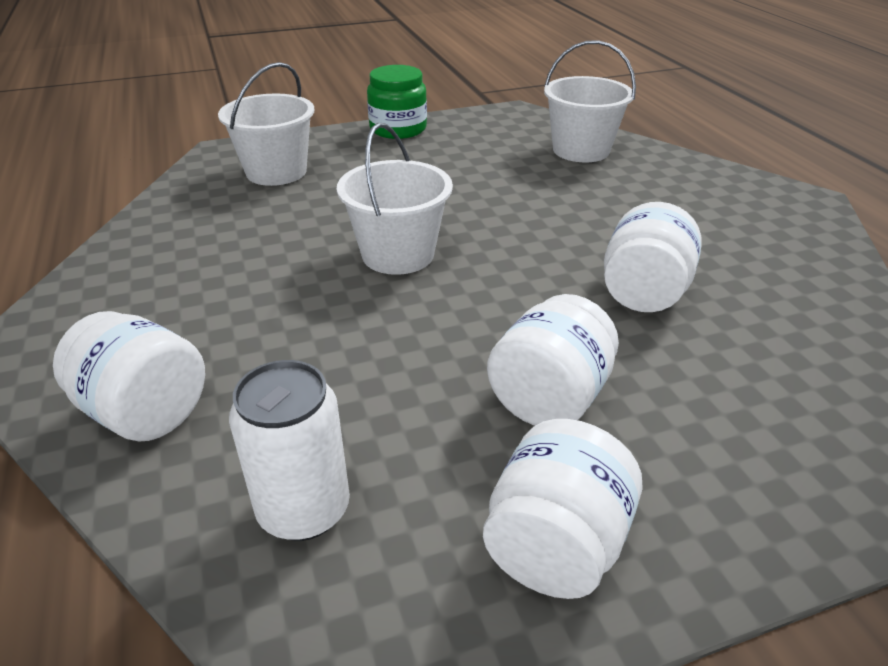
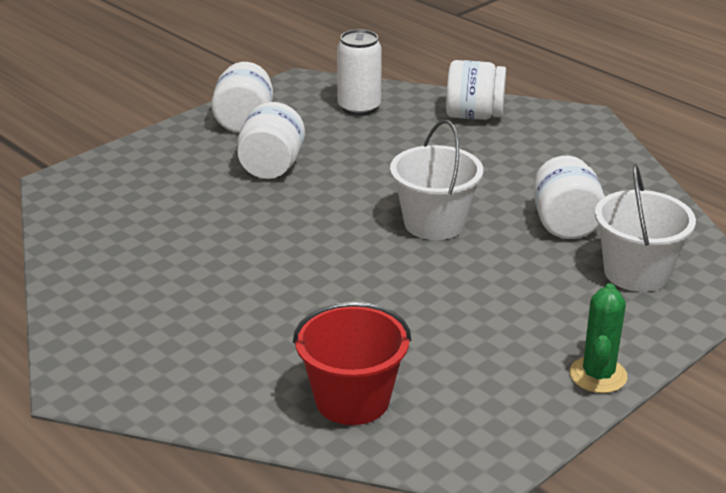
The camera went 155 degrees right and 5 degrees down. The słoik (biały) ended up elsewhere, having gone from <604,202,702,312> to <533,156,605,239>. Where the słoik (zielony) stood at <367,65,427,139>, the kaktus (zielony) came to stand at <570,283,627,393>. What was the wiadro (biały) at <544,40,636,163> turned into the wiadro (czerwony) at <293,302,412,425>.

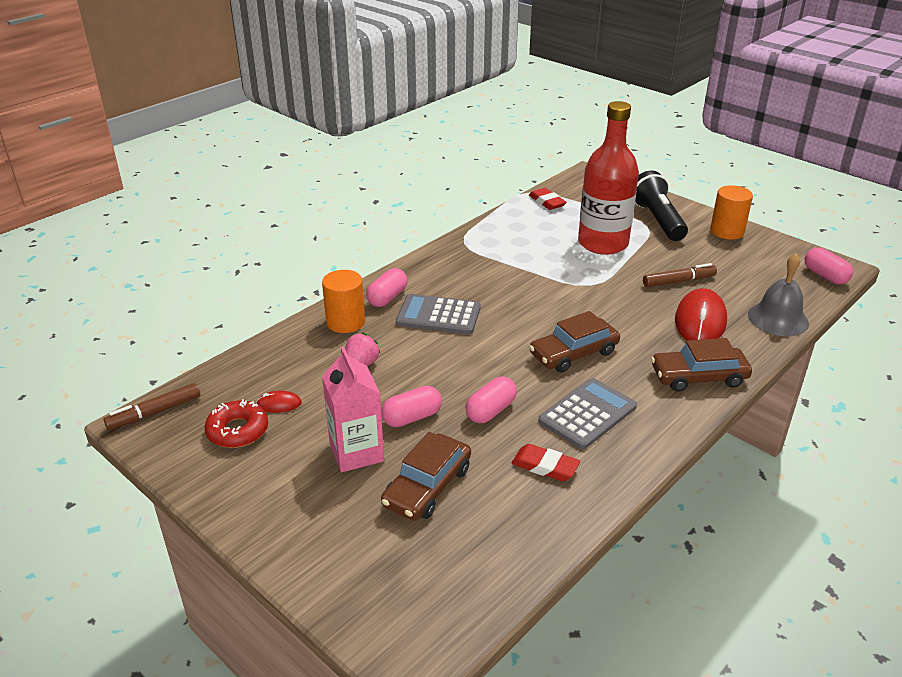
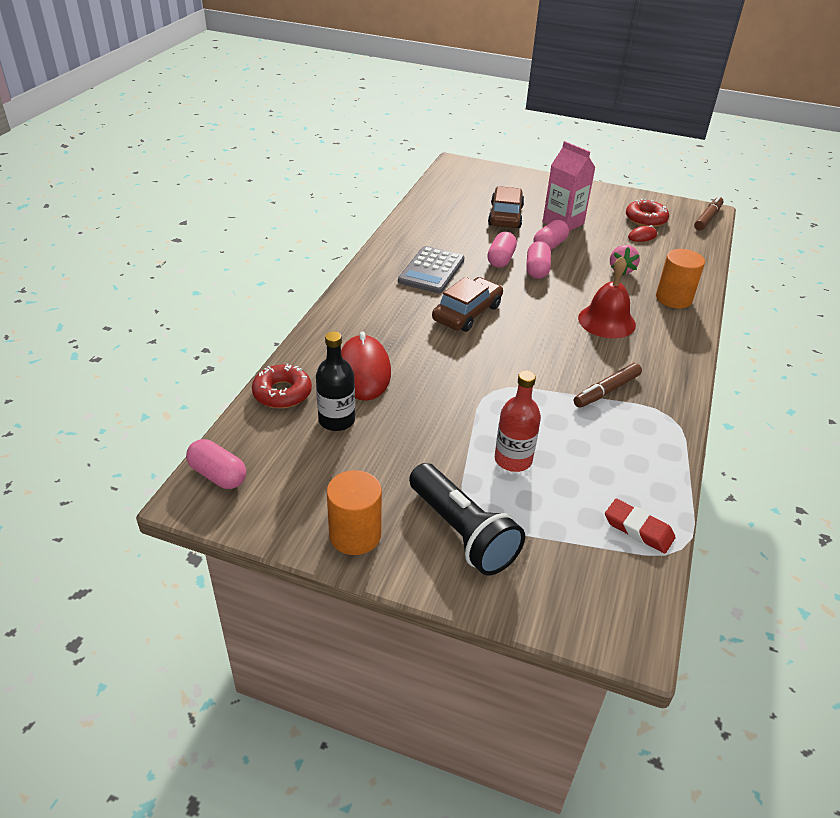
The camera went 155 degrees right and 5 degrees up. The second view lost the gumka do mazania (czerwony) at <511,444,580,481>. The second view lost the samochód (brązowy) at <651,338,752,392>. The second view gained the butelka (czarny) at <316,331,355,431>. The kapsułka (różowy) ended up elsewhere, having gone from <366,268,408,307> to <526,241,551,279>. The flamaster (brązowy) ended up elsewhere, having gone from <643,263,717,287> to <574,363,642,408>. Where the kalkulator (szary) stood at <396,294,481,335>, the dzwonek (czerwony) came to stand at <578,256,636,339>. Where the dzwonek (szary) stood at <748,254,809,336>, the donut (czerwony) came to stand at <252,363,312,408>. The size of the butelka (czerwony) at <578,101,639,255> changed by a factor of 0.55.

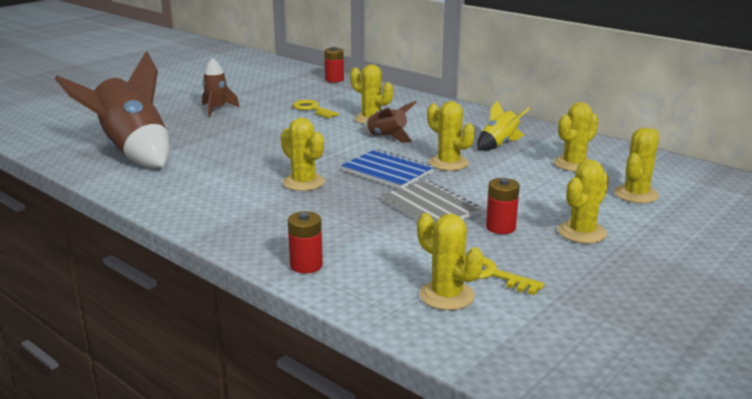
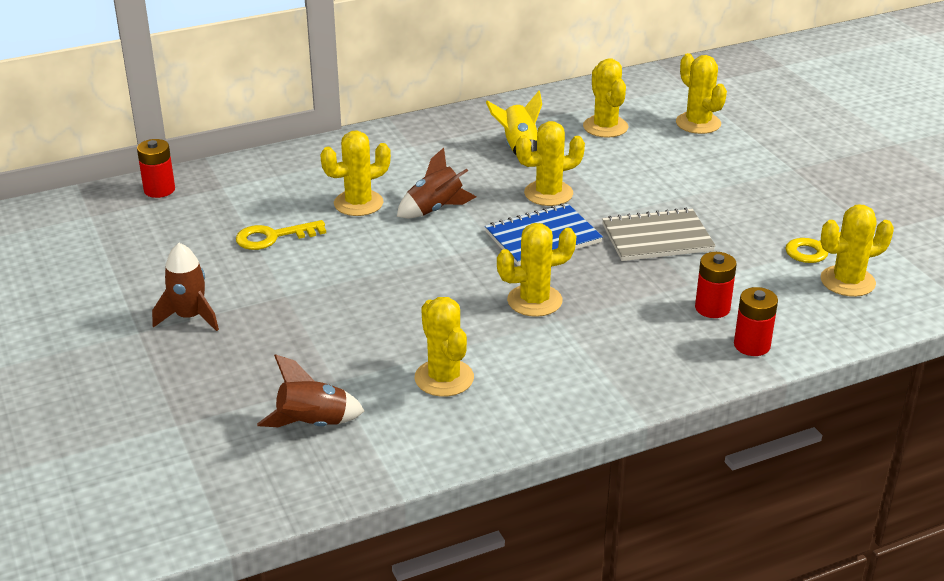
The camera went 65 degrees left and 10 degrees up. The bateria (czerwony) ended up elsewhere, having gone from <486,178,520,234> to <695,252,737,318>. The kaktus (żółty) ended up elsewhere, having gone from <558,160,609,243> to <415,297,474,397>. The size of the rakieta (brązowy) at <55,51,170,168> changed by a factor of 0.48.

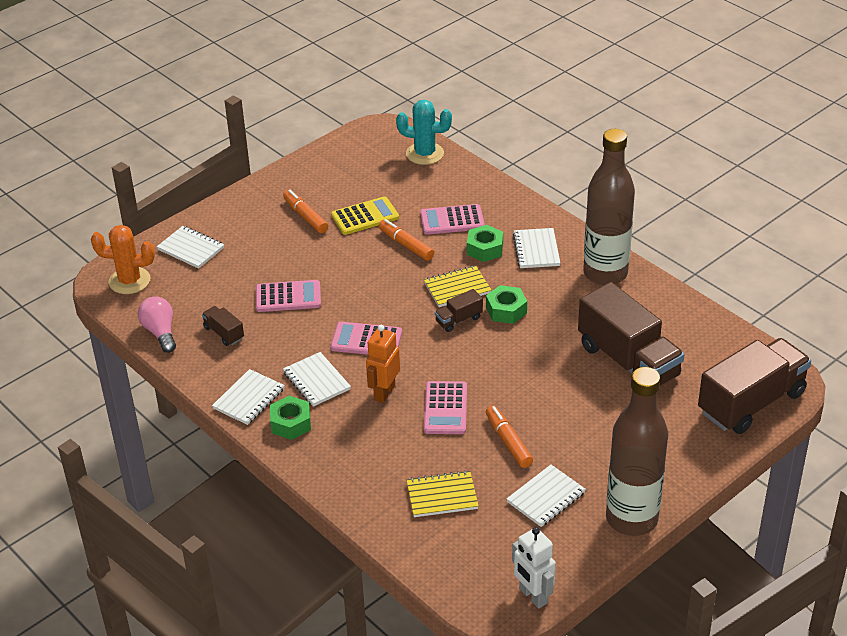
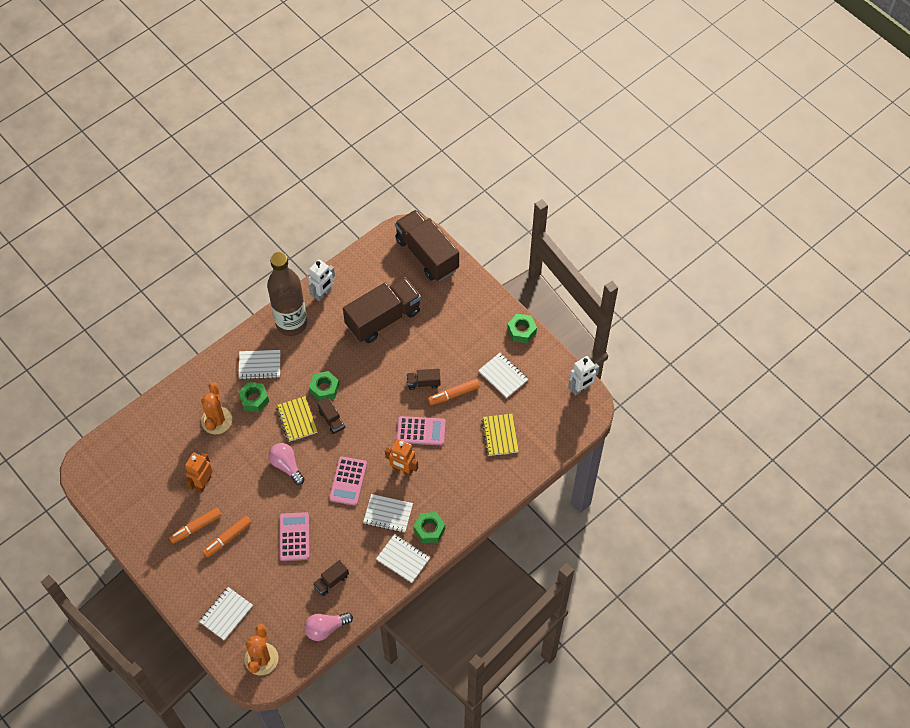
The camera went 90 degrees left and 20 degrees up. The second view lost the kaktus (turkusowy) at <396,100,452,165>. The second view gained the żarówka (różowy) at <269,443,305,485>. The second view gained the robot (biały) at <308,260,335,301>. The second view gained the ciężarówka (brązowy) at <406,369,440,390>. The flamaster (pomarańczowy) ended up elsewhere, having gone from <379,219,434,261> to <202,515,252,558>. Where the kalkulator (żółty) stood at <331,196,399,235>, the robot (pomarańczowy) came to stand at <185,452,213,493>. Where the kalkulator (różowy) stood at <420,204,485,235>, the kaktus (pomarańczowy) came to stand at <201,382,232,434>. Where the butelka (brązowy) stood at <606,367,668,536>, the nakrętka (zielony) came to stand at <507,314,537,343>. The zeszyt (biały) at <283,352,351,407> ended up facing another way, 45 degrees clockwise from before.

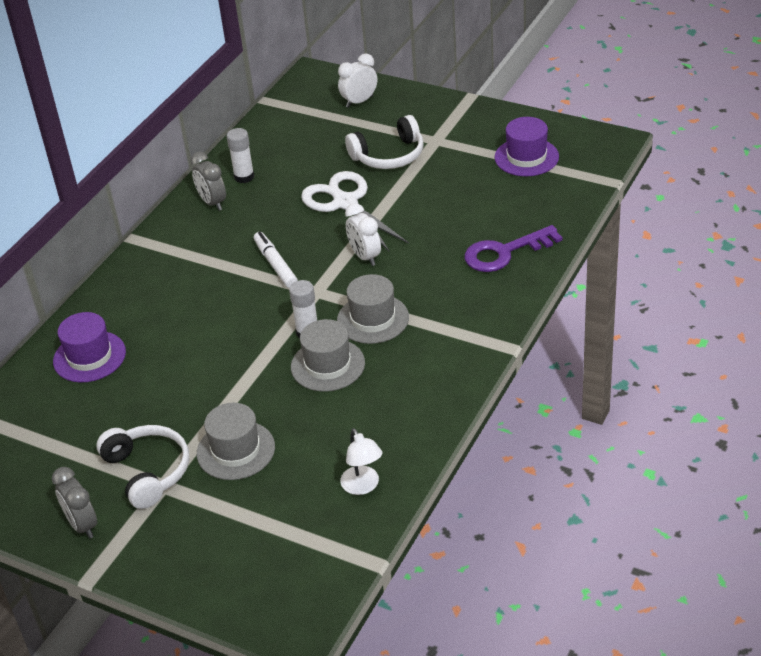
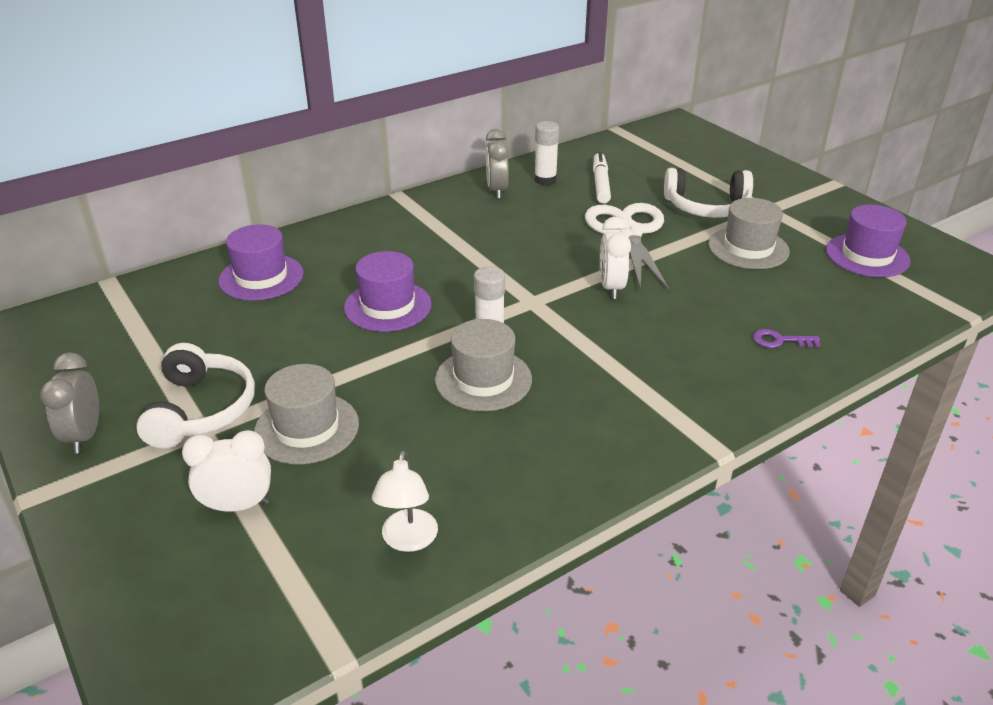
The camera went 25 degrees right and 5 degrees down. The second view gained the kapelusz (fioletowy) at <344,251,432,332>. The flamaster (biały) ended up elsewhere, having gone from <254,232,298,288> to <593,152,611,204>. The kapelusz (szary) ended up elsewhere, having gone from <337,274,409,344> to <708,198,790,269>. The budzik (biały) ended up elsewhere, having gone from <338,53,377,108> to <182,430,271,512>. The size of the klucz (fioletowy) at <465,225,563,272> changed by a factor of 0.48.

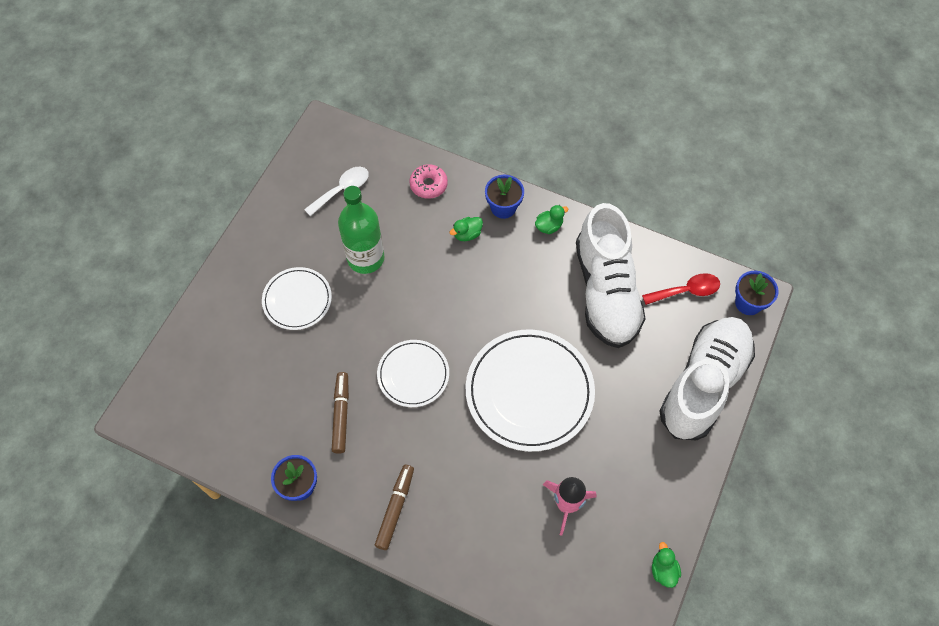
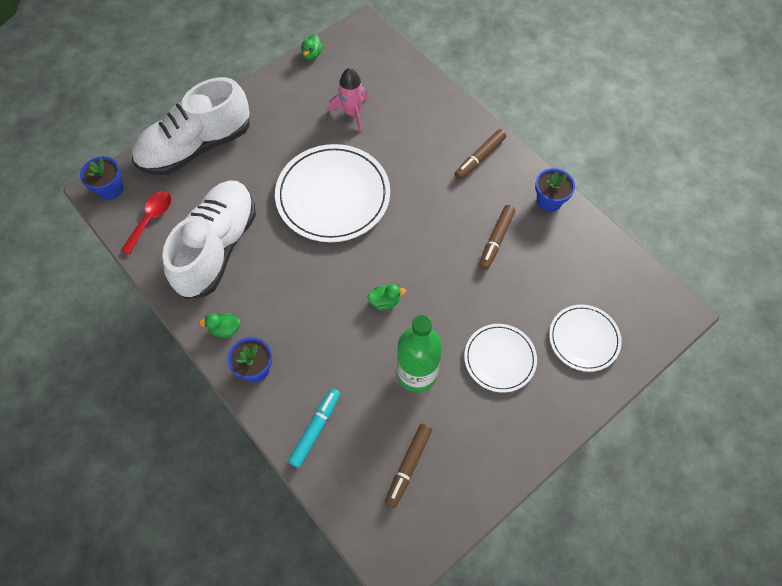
The camera went 155 degrees left and 0 degrees up. The talerz (biały) ended up elsewhere, having gone from <377,340,449,407> to <549,305,622,372>. The kaczka (zielony) ended up elsewhere, having gone from <449,217,483,241> to <367,284,406,310>. Where the łyżka (biały) stood at <304,167,369,216>, the flamaster (brązowy) came to stand at <385,424,432,508>. Where the donut (różowy) stood at <409,164,448,199>, the flamaster (turkusowy) came to stand at <288,388,341,468>. The łyżka (czerwony) at <642,273,720,305> ended up facing another way, 105 degrees clockwise from before.

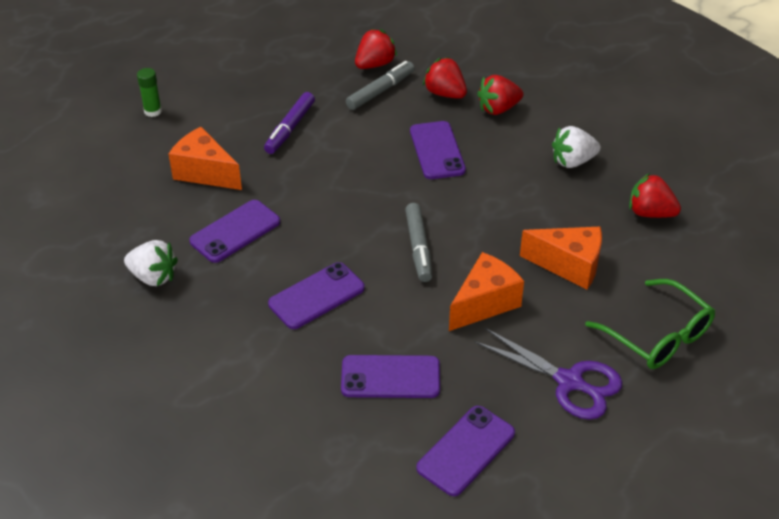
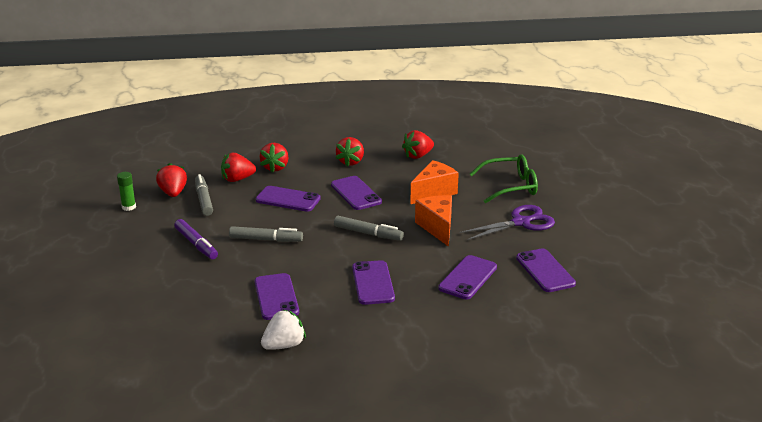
The camera went 60 degrees left and 15 degrees down. The second view lost the ser (pomarańczowy) at <169,127,242,190>. The second view gained the flamaster (szary) at <229,226,303,242>. The second view gained the telefon (fioletowy) at <331,176,382,210>. The klej w sztyfcie (zielony) ended up elsewhere, having gone from <137,68,162,117> to <117,172,136,211>. What was the truskawka (biały) at <552,126,601,168> turned into the truskawka (czerwony) at <336,137,364,167>.

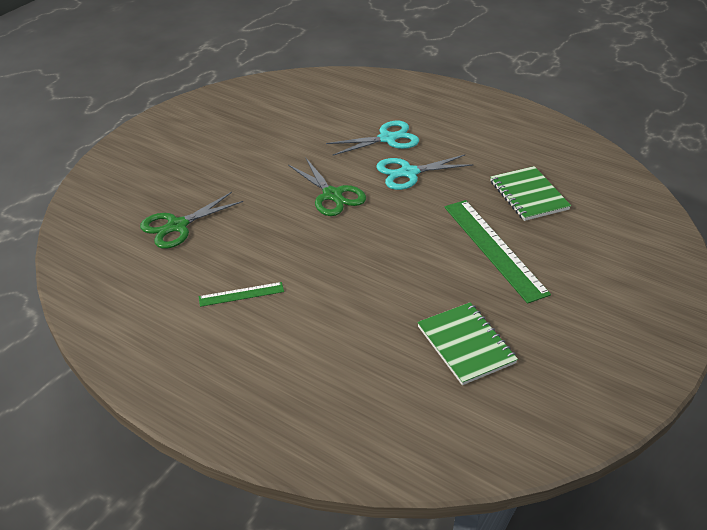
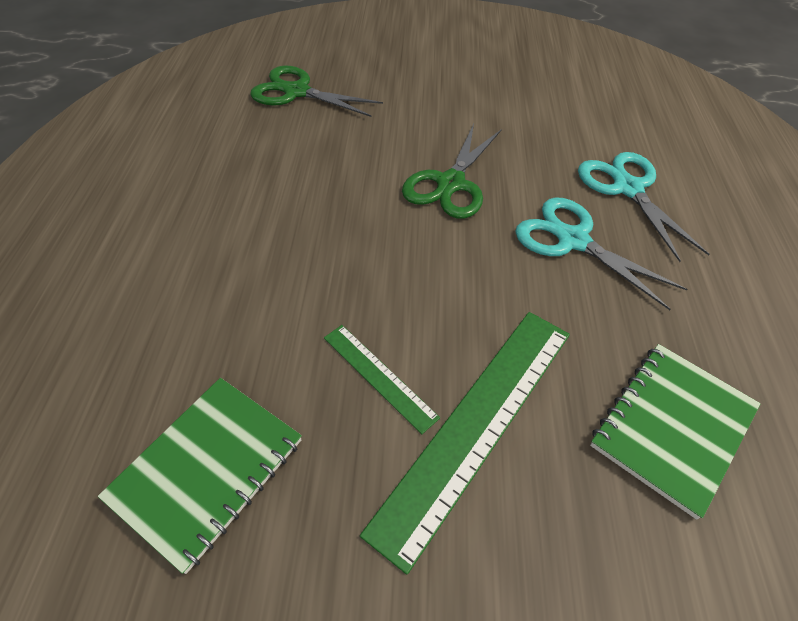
The camera went 60 degrees right and 10 degrees up. The linijka (zielony) ended up elsewhere, having gone from <199,282,284,307> to <324,325,440,434>. The nożyczki (turkusowy) at <326,121,419,155> ended up facing another way, 150 degrees counterclockwise from before.

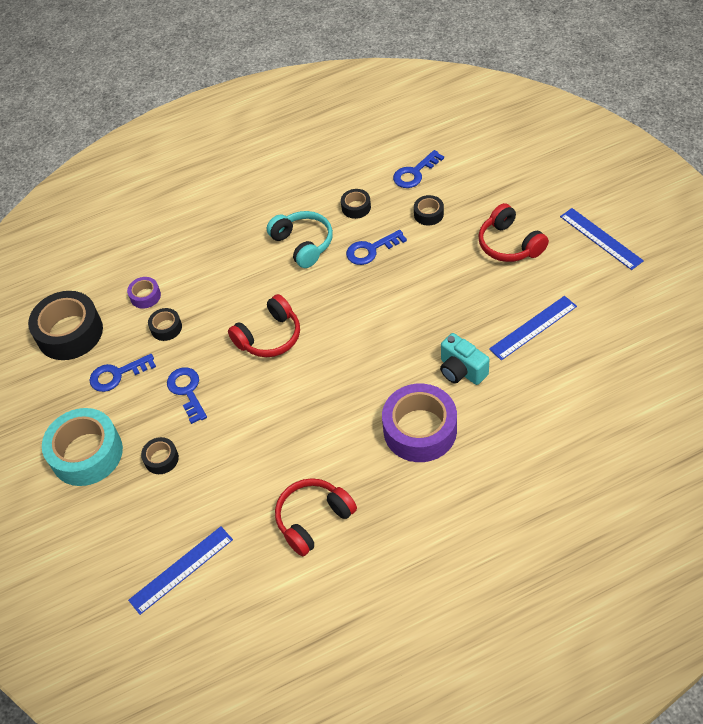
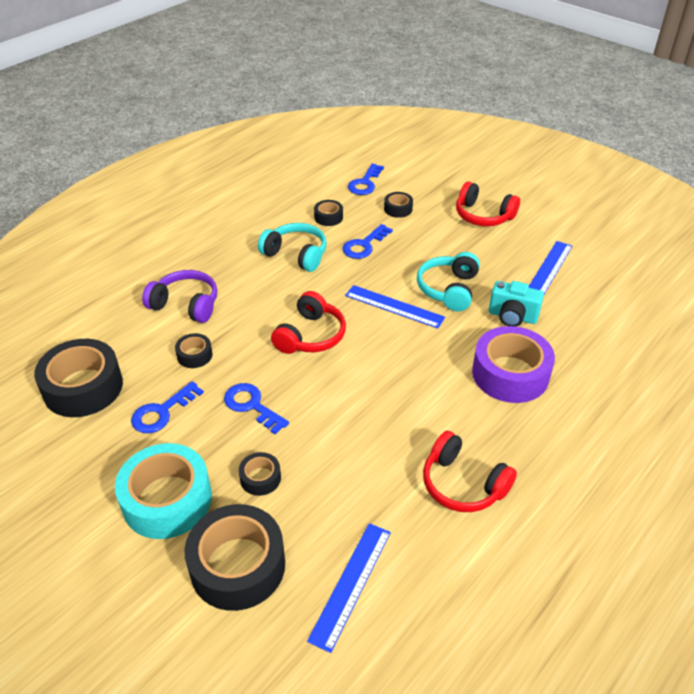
The camera went 30 degrees left and 10 degrees down. The second view lost the taśma klejąca (fioletowy) at <127,277,161,309>. The second view gained the słuchawki (fioletowy) at <142,270,217,323>. The second view gained the taśma klejąca (czarny) at <184,504,285,611>. The second view gained the słuchawki (turkusowy) at <417,252,480,311>. The linijka (niebieski) ended up elsewhere, having gone from <560,208,644,270> to <345,285,445,329>. The słuchawki (czerwony) at <275,478,357,556> ended up facing another way, 75 degrees counterclockwise from before.

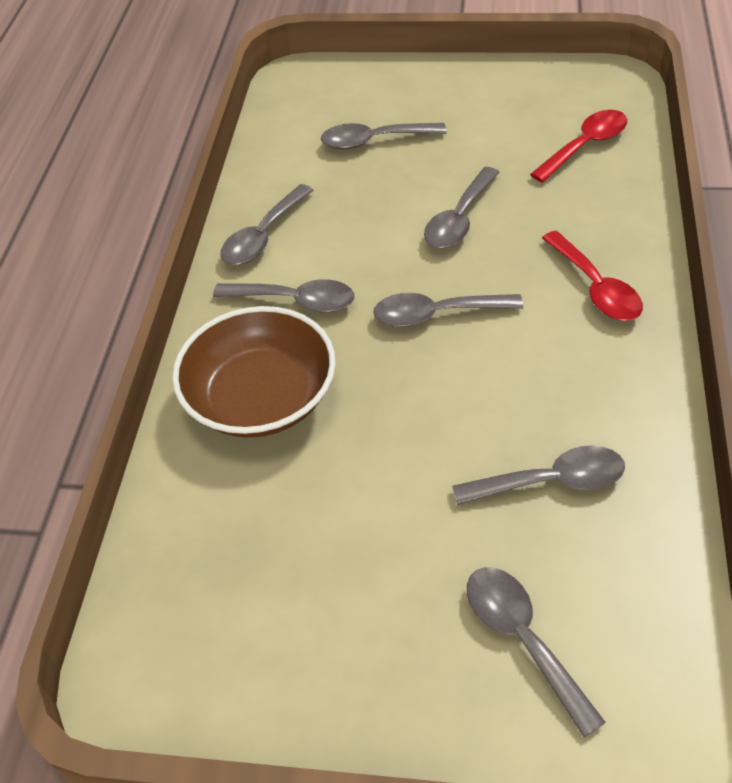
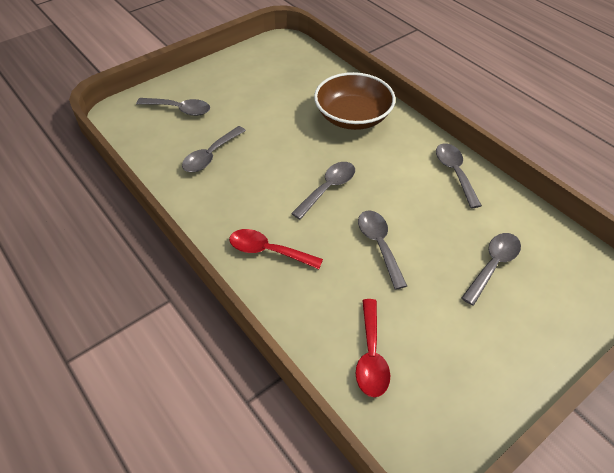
The camera went 130 degrees right and 0 degrees up. The second view lost the łyżka (szary) at <213,279,354,313>.

